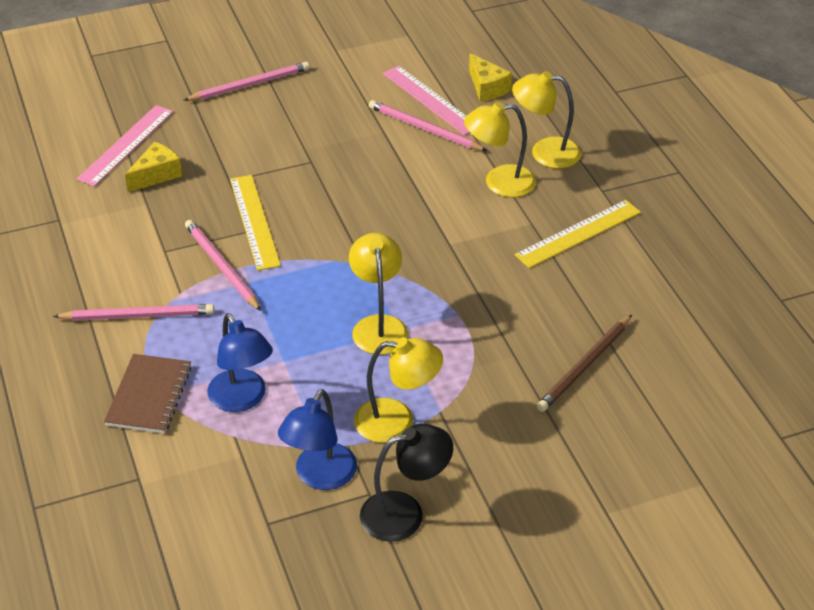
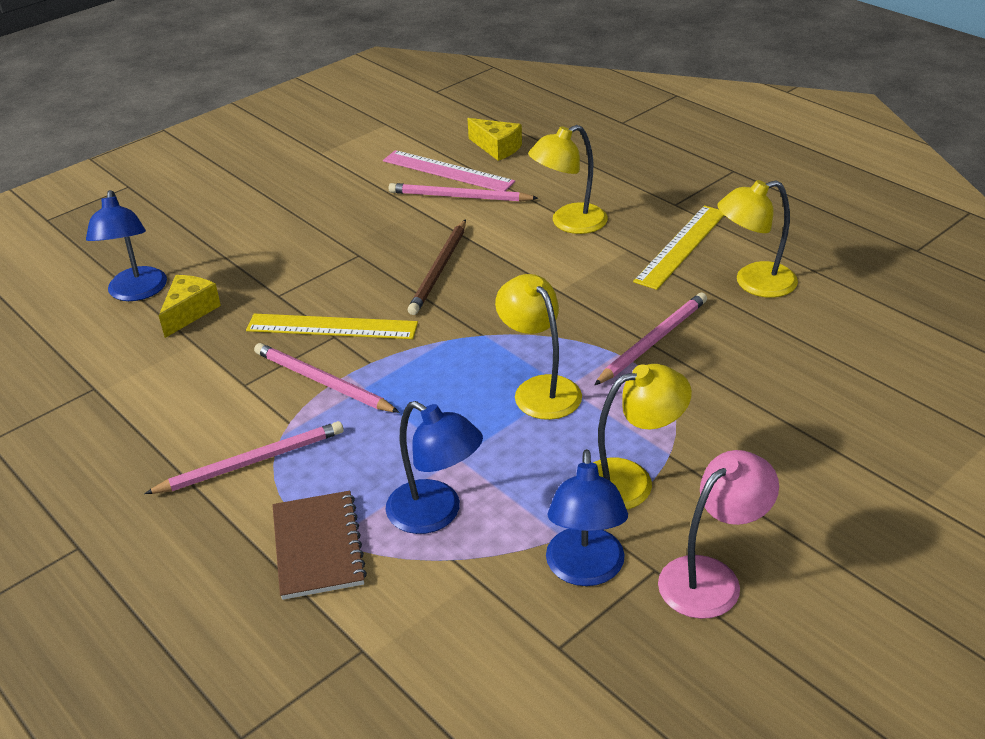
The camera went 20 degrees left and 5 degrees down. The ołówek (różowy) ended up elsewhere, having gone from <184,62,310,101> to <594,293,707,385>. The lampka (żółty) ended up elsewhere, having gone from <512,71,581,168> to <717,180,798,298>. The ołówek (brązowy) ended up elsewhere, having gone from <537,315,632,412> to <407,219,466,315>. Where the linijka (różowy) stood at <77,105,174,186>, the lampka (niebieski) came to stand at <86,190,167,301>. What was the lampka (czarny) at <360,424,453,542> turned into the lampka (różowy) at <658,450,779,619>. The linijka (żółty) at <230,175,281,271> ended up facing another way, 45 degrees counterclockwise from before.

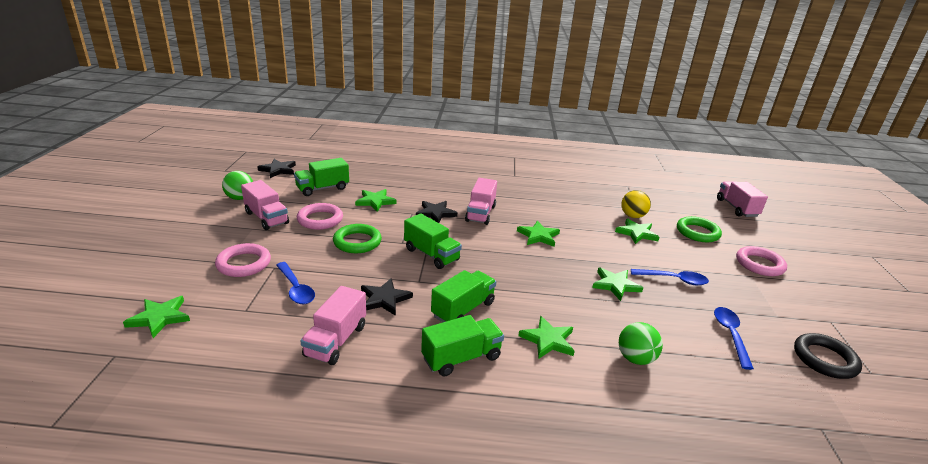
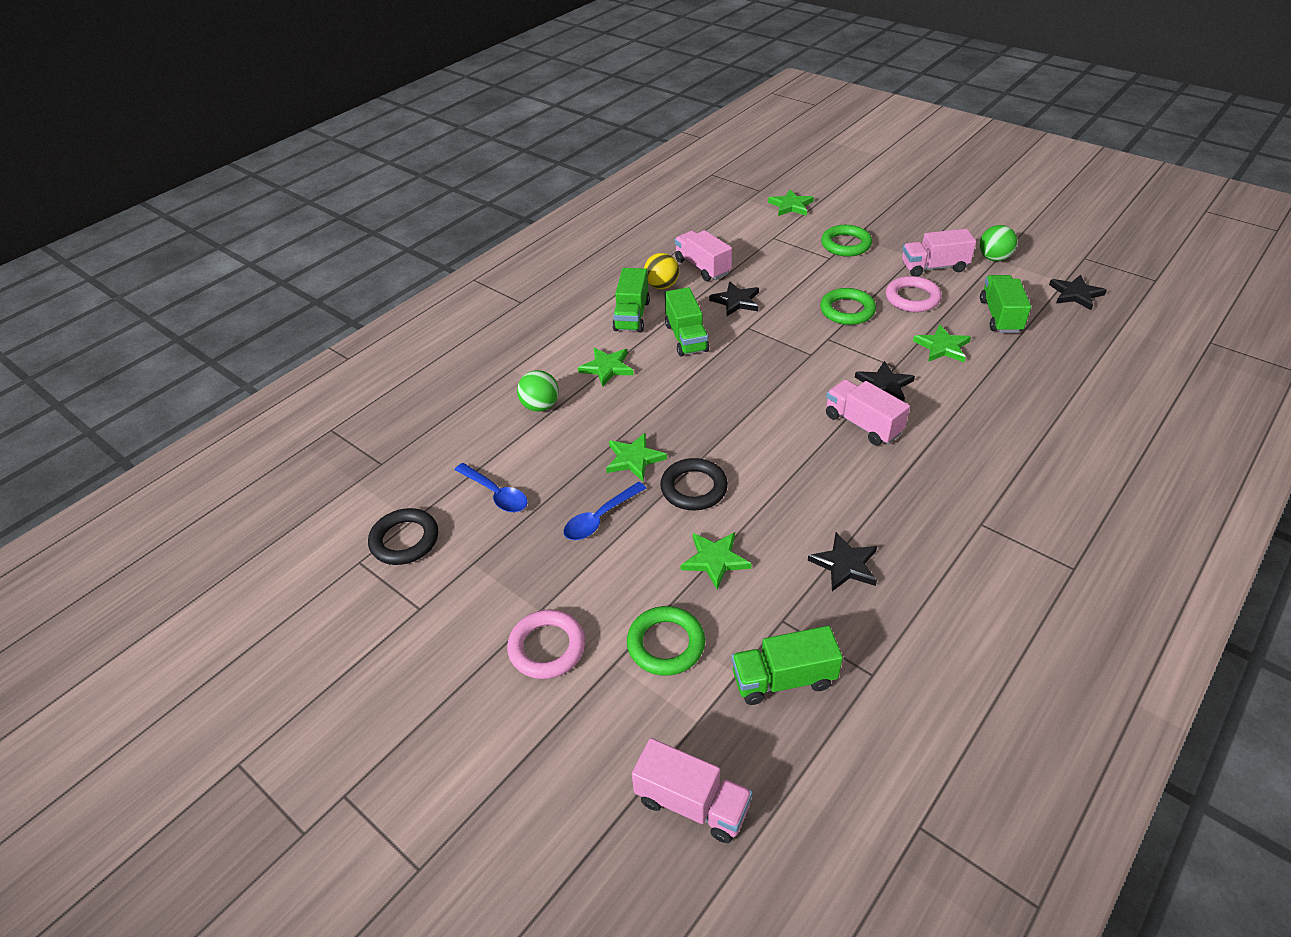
The camera went 130 degrees right and 15 degrees up. The second view lost the łyżka (niebieski) at <276,262,315,304>. The second view lost the gwiazda (zielony) at <517,221,560,247>. The second view gained the pierścień (czarny) at <660,458,728,510>. The second view gained the gwiazda (czarny) at <808,532,877,591>. The ciężarówka (zielony) ended up elsewhere, having gone from <404,213,462,269> to <732,626,843,705>. The piłka (żółty) ended up elsewhere, having gone from <621,190,651,218> to <644,253,679,289>. What was the pierścień (różowy) at <215,243,271,277> turned into the pierścień (zielony) at <821,225,872,256>.

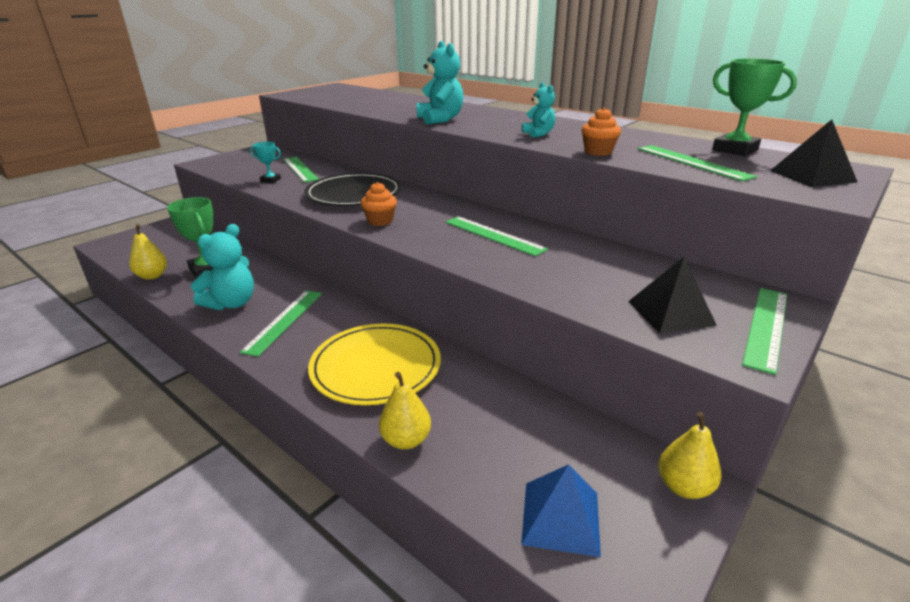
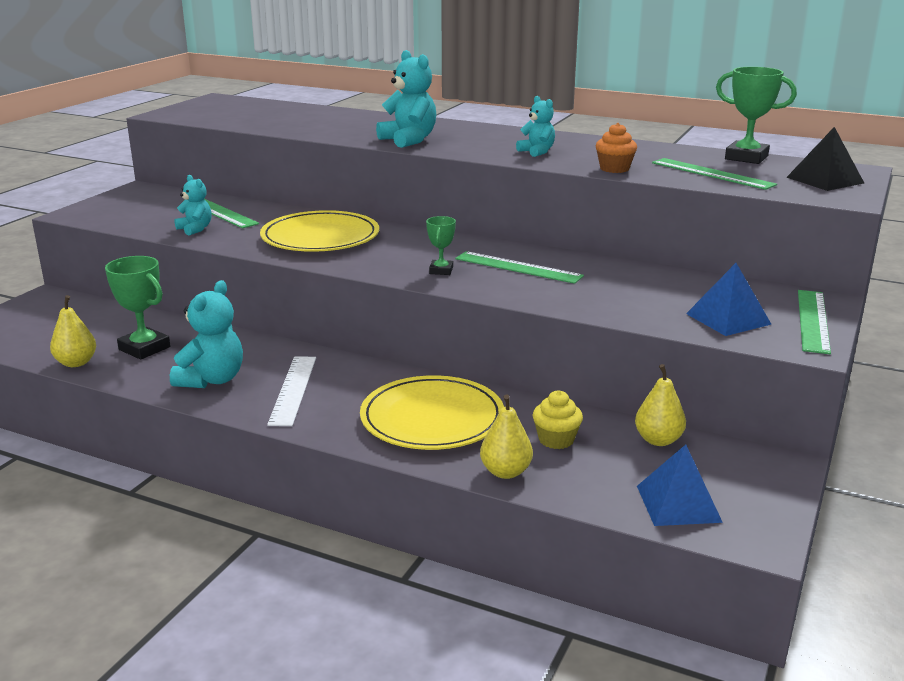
The camera went 15 degrees left and 5 degrees down. The second view lost the muffinka (pomarańczowy) at <361,182,397,226>. The second view gained the puchar (zielony) at <426,216,456,275>. The second view gained the muffinka (żółty) at <533,391,583,449>. The gruszka (żółty) ended up elsewhere, having gone from <658,412,722,499> to <635,364,686,446>. Where the puchar (turkusowy) stood at <250,142,281,183>, the miś (turkusowy) came to stand at <174,175,212,236>. What was the linijka (zielony) at <240,291,322,357> turned into the linijka (biały) at <267,356,316,426>. What was the talerz (czarny) at <304,173,401,206> turned into the talerz (żółty) at <260,210,379,252>. What was the piramida (czarny) at <628,257,717,334> turned into the piramida (niebieski) at <686,263,772,336>.

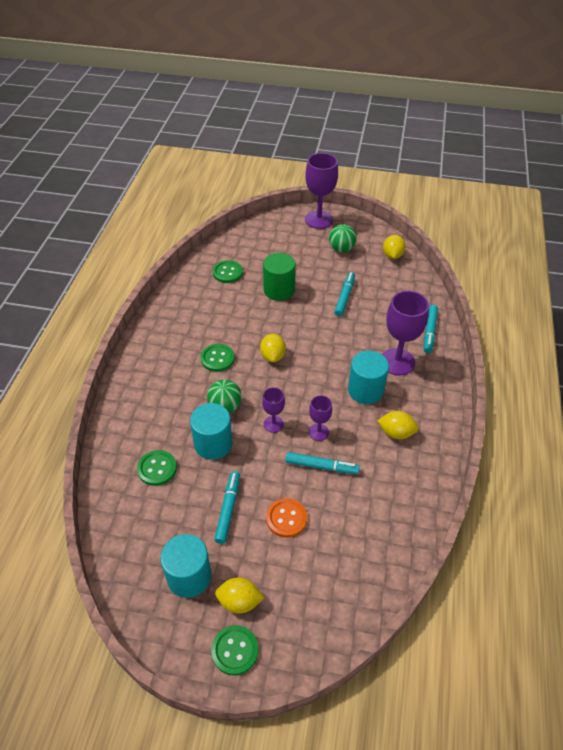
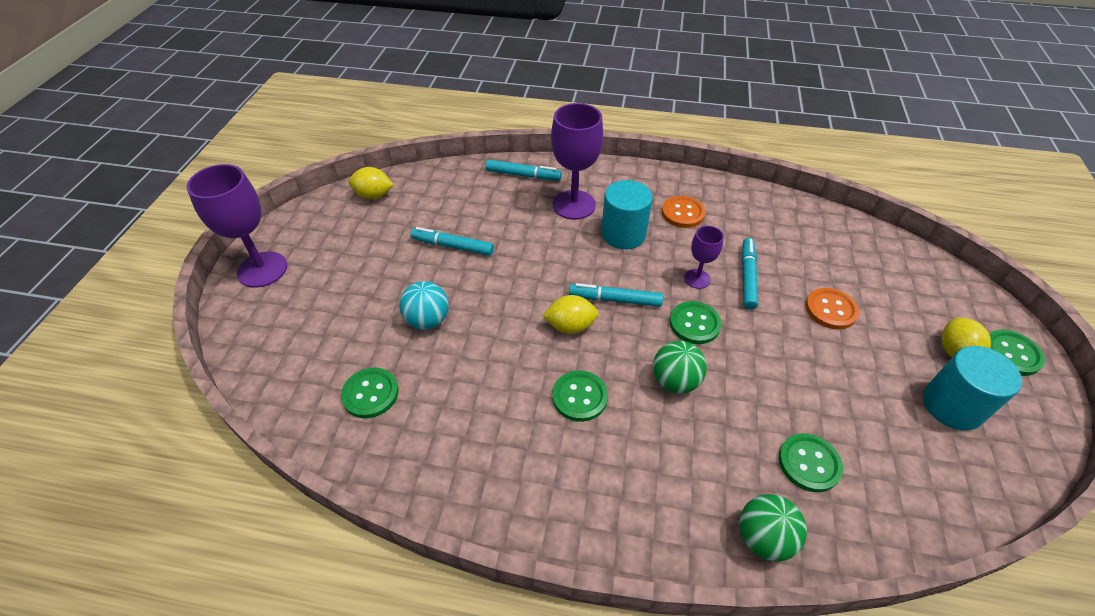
The camera went 90 degrees left and 0 degrees up. The second view lost the walec (turkusowy) at <190,403,233,460>. The flamaster (turkusowy) ended up elsewhere, having gone from <214,471,240,544> to <569,283,663,307>. The piłka (zielony) ended up elsewhere, having gone from <329,224,357,252> to <739,494,807,561>. Where the kielich (fioletowy) stood at <262,387,285,433>, the guzik (zielony) came to stand at <670,301,722,344>. Where the walec (zielony) stood at <263,253,296,301>, the piłka (turkusowy) came to stand at <399,281,449,330>. Where the cytryna (żółty) stood at <378,411,418,439>, the guzik (pomarańczowy) came to stand at <662,196,705,228>.

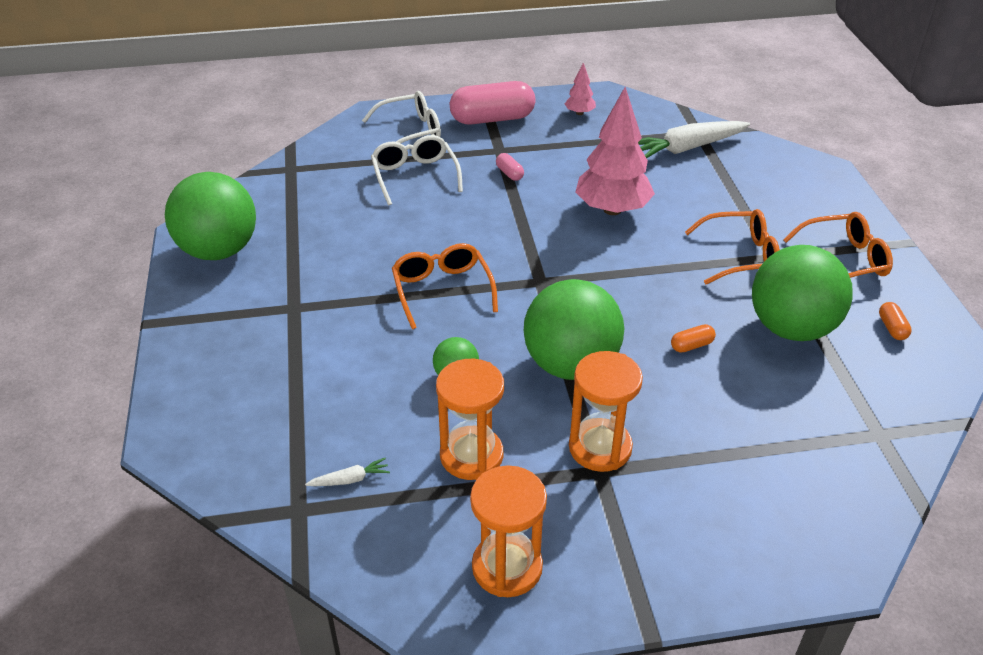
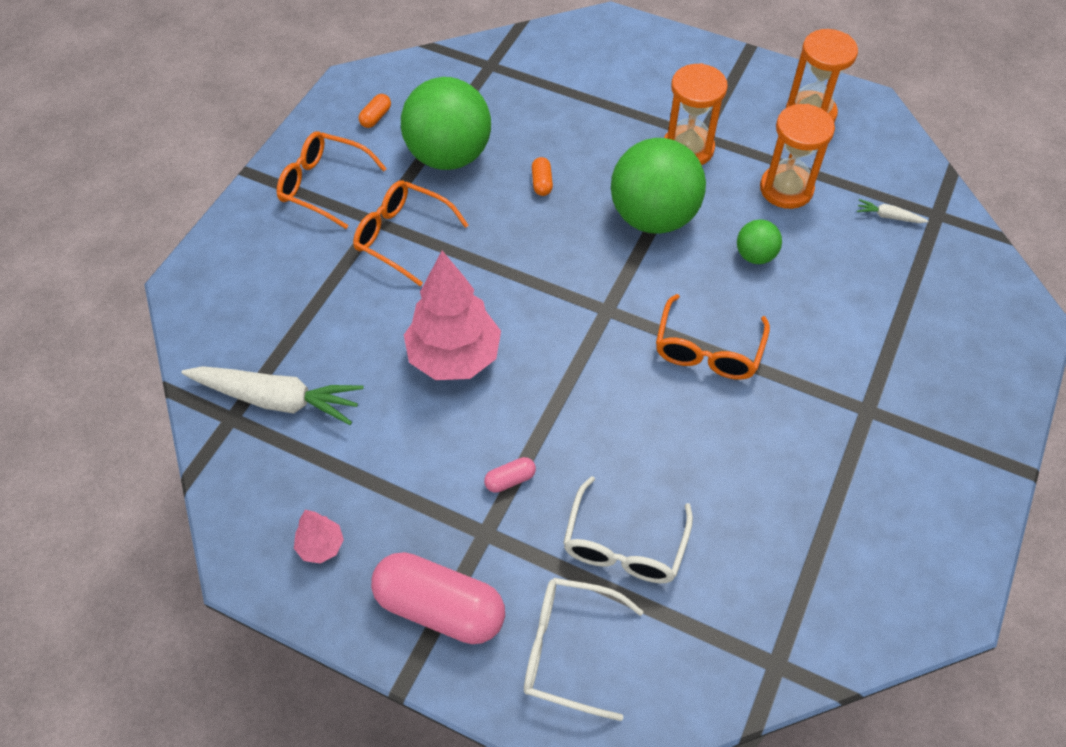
The camera went 145 degrees left and 15 degrees up. The second view lost the piłka (zielony) at <165,172,256,260>. The kapsułka (różowy) at <496,153,524,181> ended up facing another way, 60 degrees clockwise from before. The kapsułka (pomarańczowy) at <671,324,716,353> ended up facing another way, 75 degrees clockwise from before.

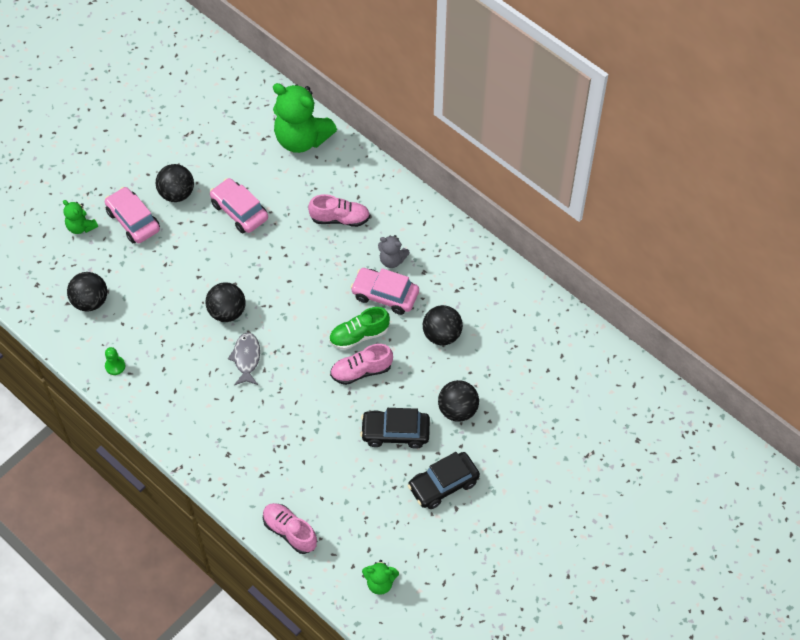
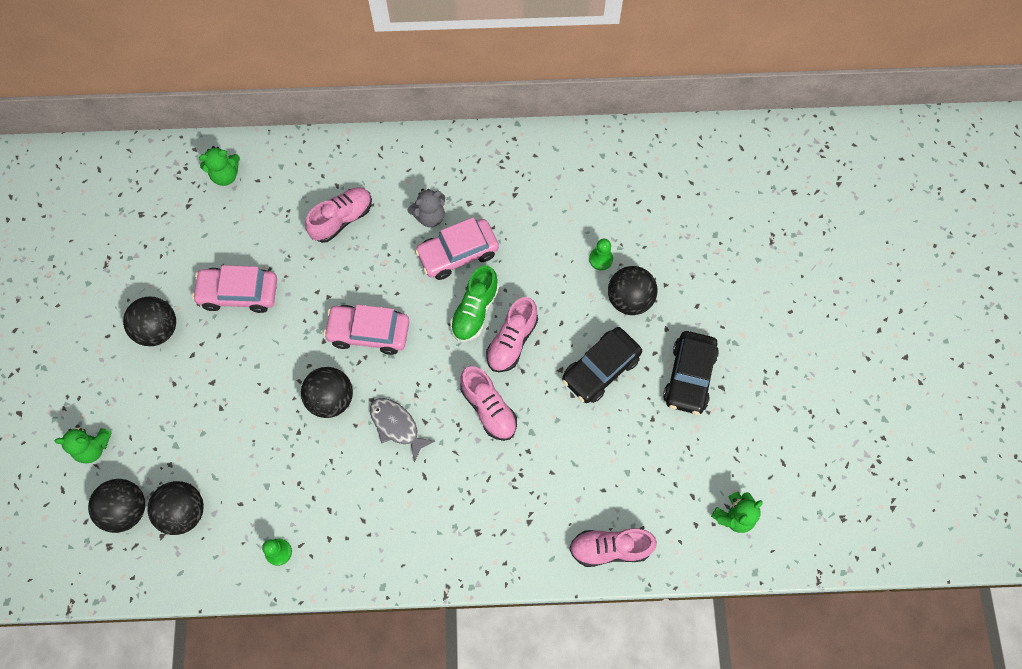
The camera went 45 degrees left and 10 degrees up. The second view gained the but (różowy) at <460,366,517,441>. The second view gained the pionek (zielony) at <589,239,613,270>. The samochód (różowy) ended up elsewhere, having gone from <105,187,160,243> to <323,304,409,355>. The piłka (czarny) ended up elsewhere, having gone from <423,305,463,345> to <88,479,145,533>. The size of the miś (zielony) at <273,83,337,153> changed by a factor of 0.49.

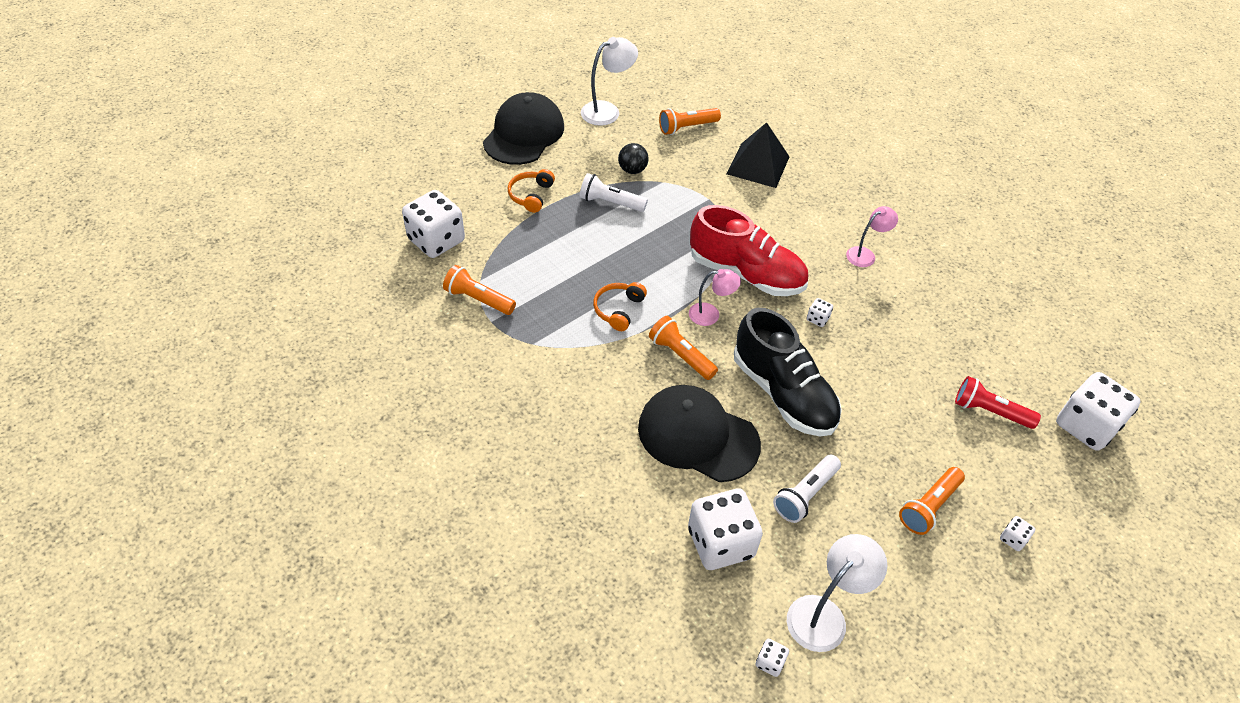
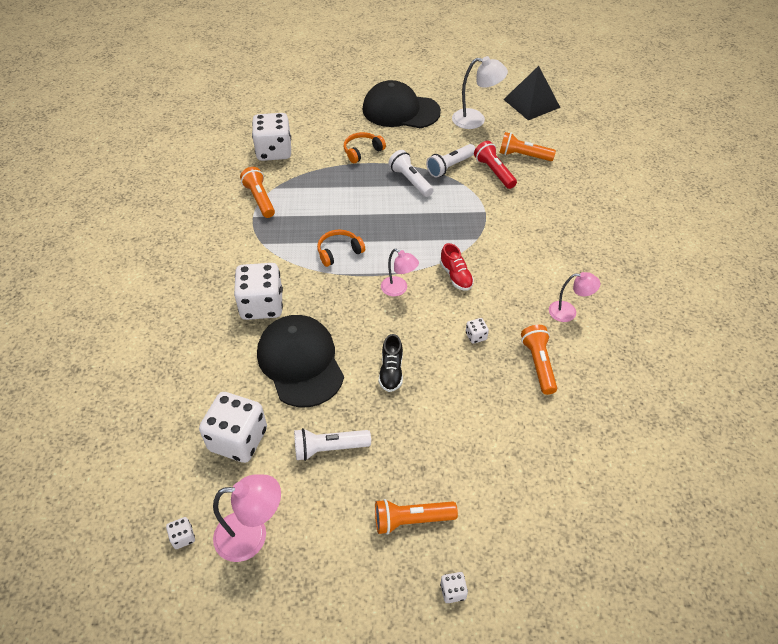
The camera went 40 degrees right and 0 degrees up. The latarka (pomarańczowy) ended up elsewhere, having gone from <649,316,718,380> to <521,325,557,395>. The piramida (czarny) ended up elsewhere, having gone from <727,122,789,188> to <503,66,561,120>. The latarka (czerwony) ended up elsewhere, having gone from <955,376,1041,429> to <474,141,517,189>. The kostka do gry (biały) ended up elsewhere, having gone from <1056,372,1141,451> to <234,263,283,320>. Where the piłka (czarny) stood at <618,143,649,174>, the latarka (biały) came to stand at <426,144,476,178>. What was the lampka (biały) at <787,534,887,652> turned into the lampka (różowy) at <213,474,281,562>. The czapka (czarny) at <483,92,564,165> ended up facing another way, 135 degrees counterclockwise from before. The size of the but (czerwony) at <690,205,809,296> changed by a factor of 0.46. The size of the but (czarny) at <734,308,842,436> changed by a factor of 0.46.

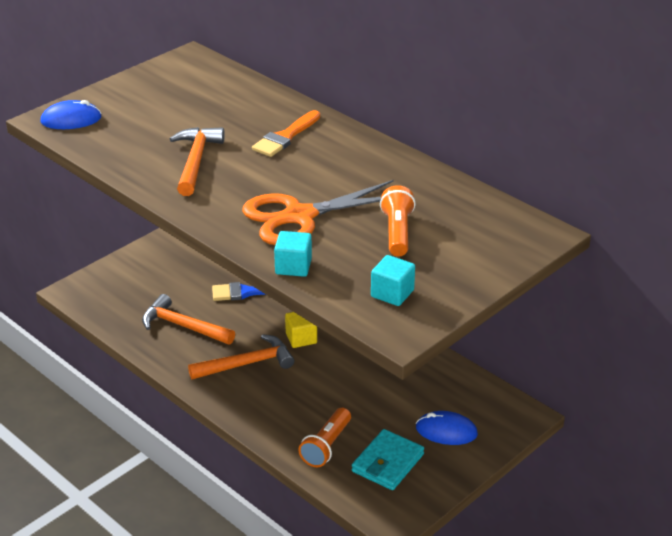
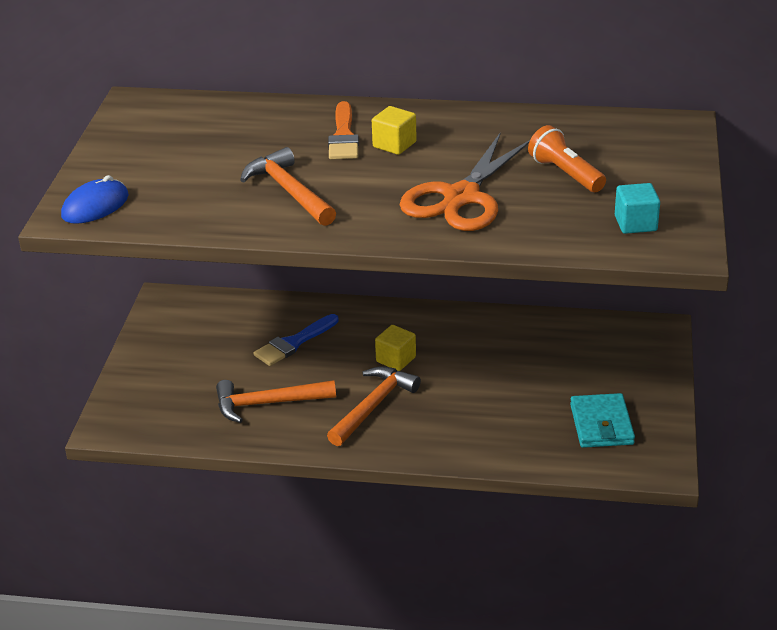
The camera went 35 degrees left and 0 degrees up. The second view lost the sześcian (turkusowy) at <274,231,312,277>. The second view lost the latarka (pomarańczowy) at <298,408,351,467>. The second view lost the myszka (niebieski) at <416,411,478,445>. The second view gained the sześcian (żółty) at <372,106,417,155>.

